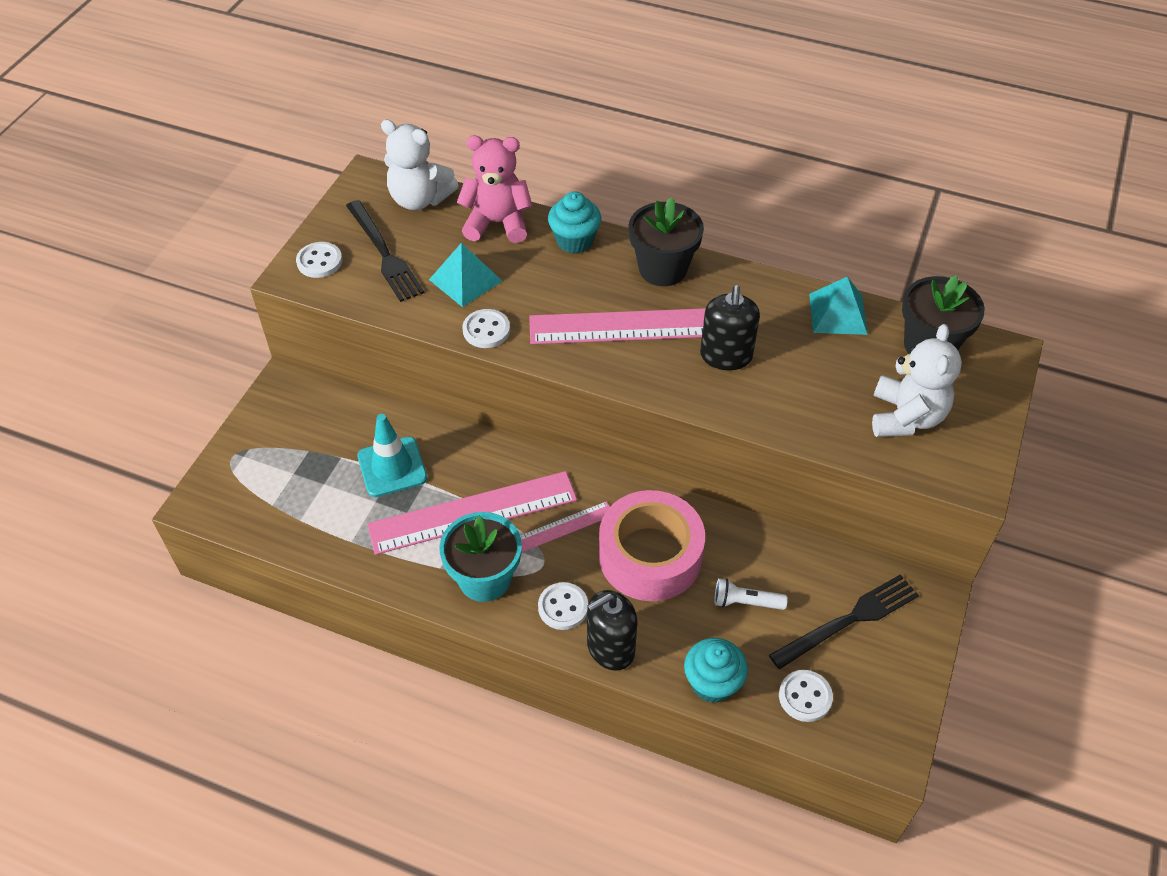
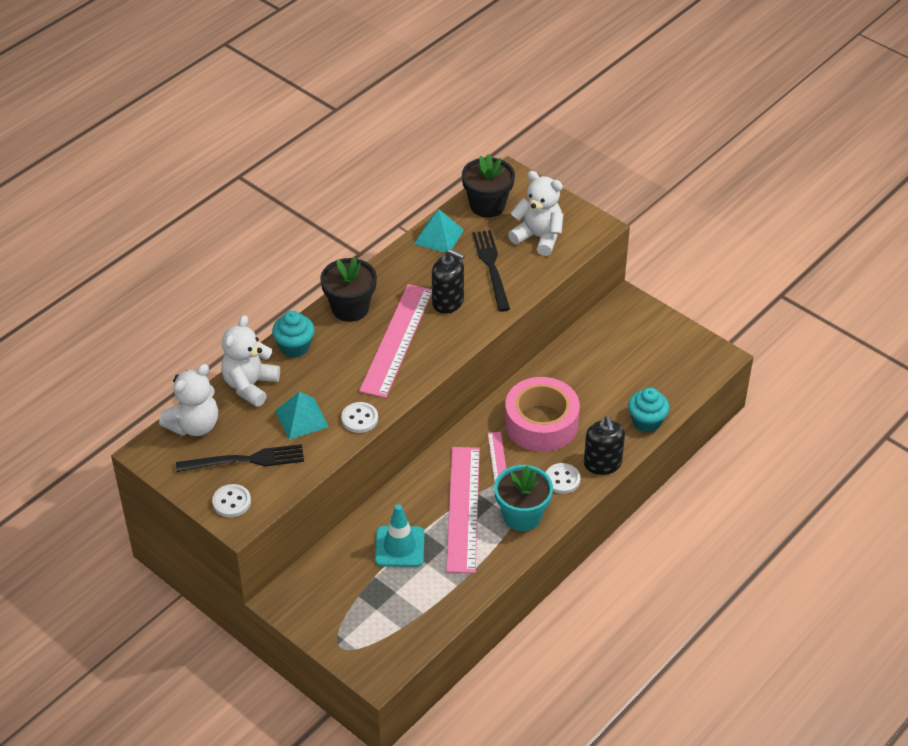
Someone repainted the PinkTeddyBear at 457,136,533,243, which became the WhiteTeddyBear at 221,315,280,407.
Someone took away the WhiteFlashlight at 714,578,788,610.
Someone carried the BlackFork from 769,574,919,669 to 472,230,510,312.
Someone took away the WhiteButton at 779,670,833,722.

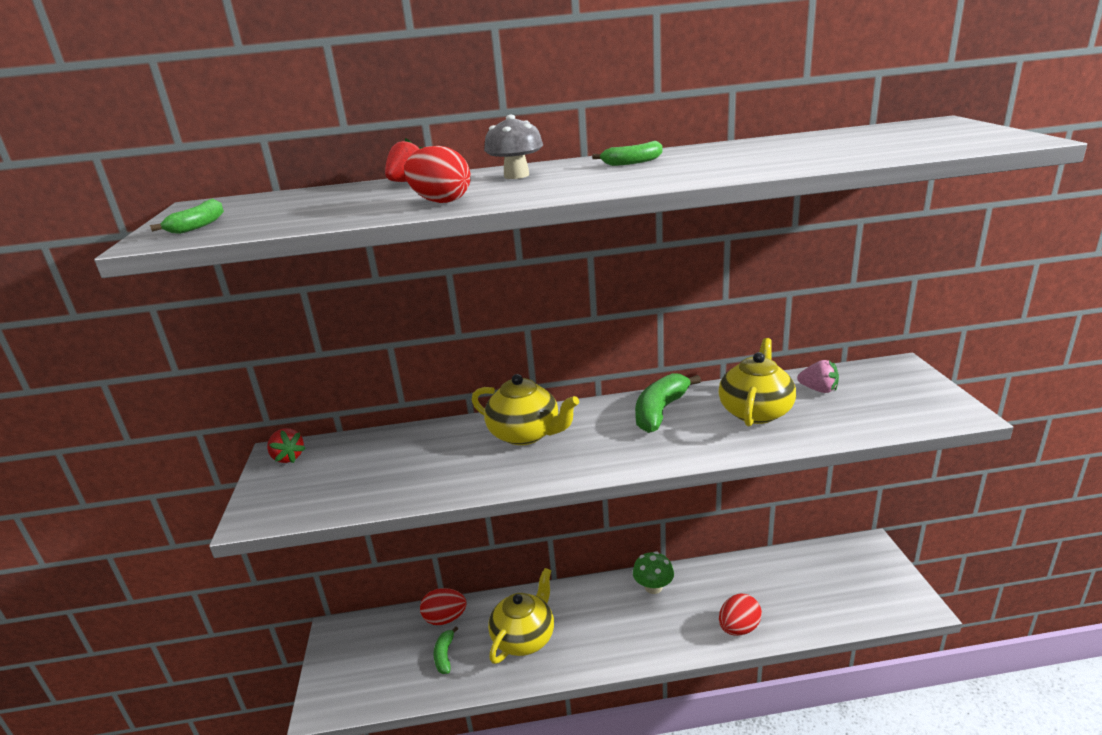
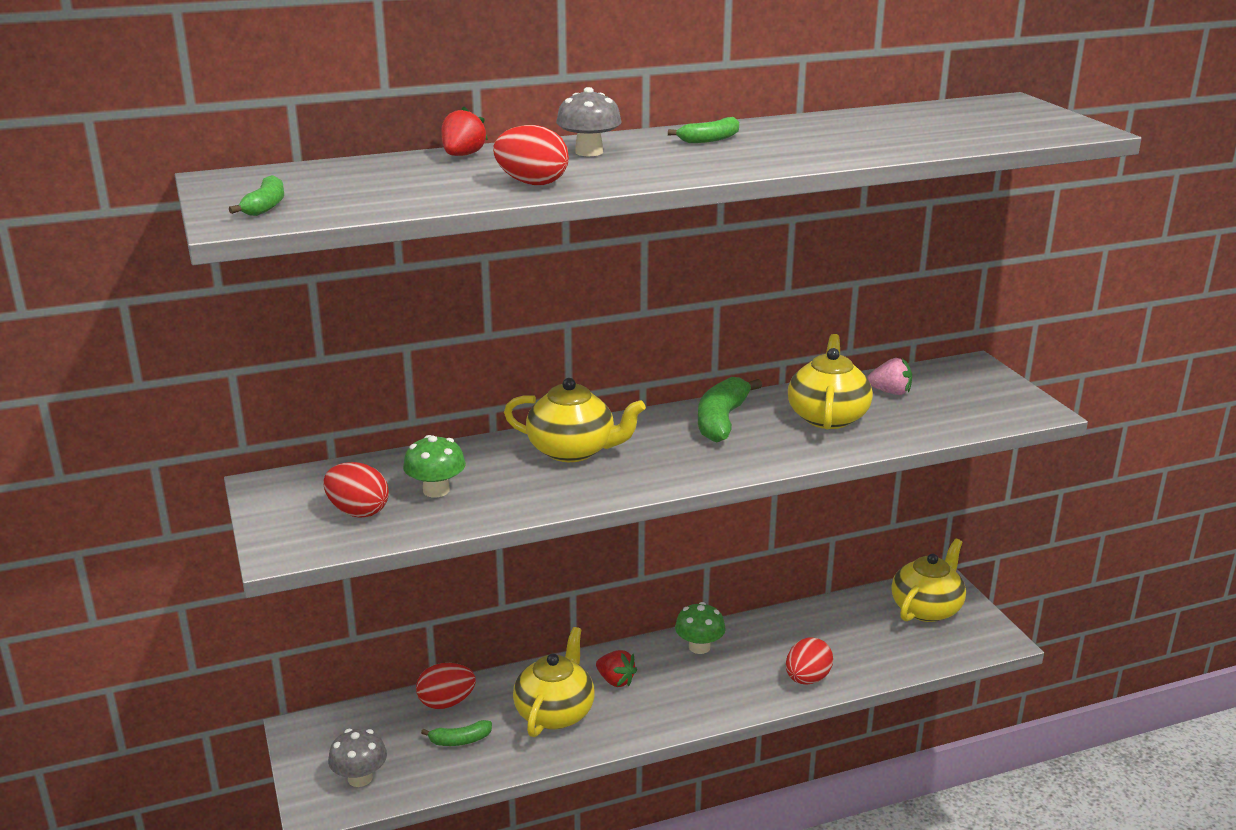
Someone carried the RedStrawberry from 267,428,306,463 to 596,650,637,687.
Someone rotated the GreenBanana at 434,626,458,674 by 90 degrees counterclockwise.
Someone put down the RedEgg at 323,462,389,518.
Someone put down the GreyMushroom at 328,728,387,787.
Someone put down the GreenMushroom at 403,435,466,497.
Someone put down the YellowTeapot at 891,539,966,622.

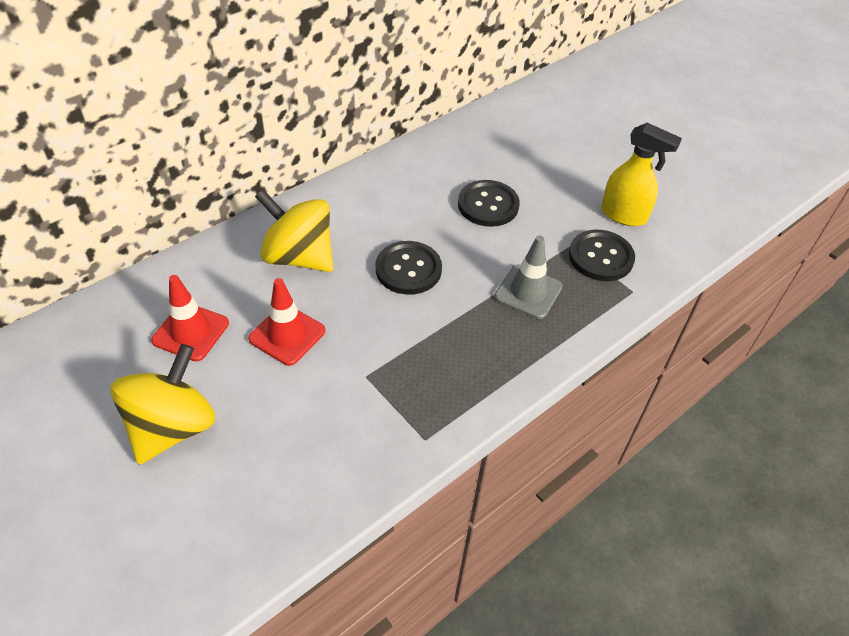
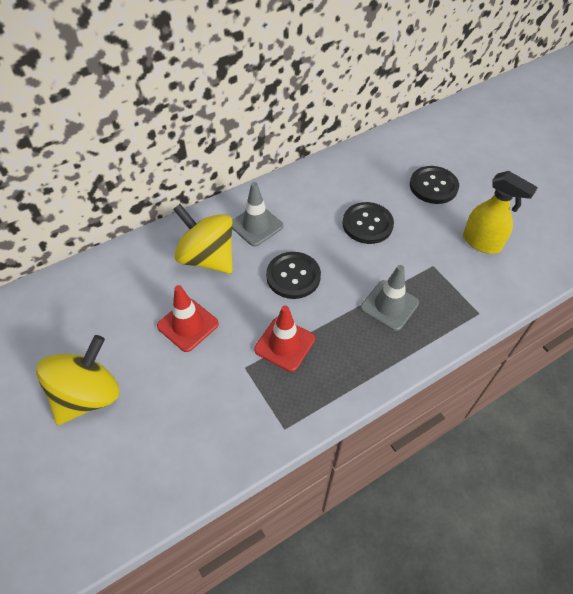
Someone carried the RedTrafficCone from 151,275,229,361 to 254,305,315,372.
Someone carried the BlackButton from 569,230,635,281 to 410,166,459,204.
Someone put down the GreyTrafficCone at 232,182,283,247.

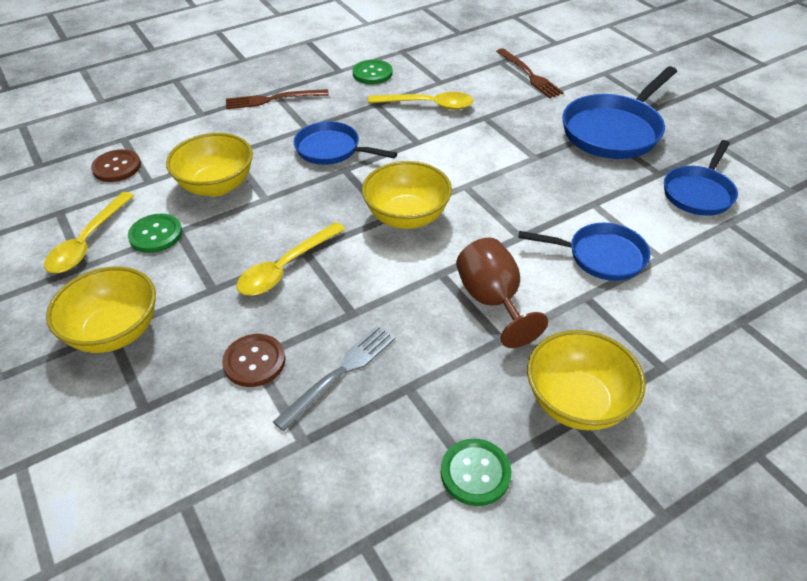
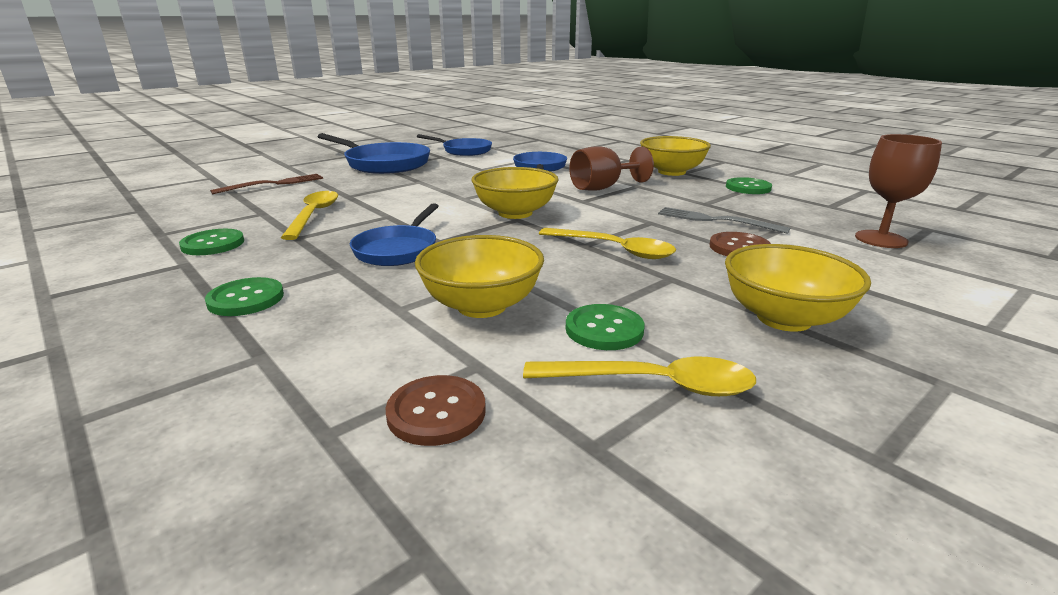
Someone swapped the BrownFork at 226,89,329,109 for the GreenButton at 205,277,284,316.
Someone put down the BrownGoblet at 855,134,942,248.

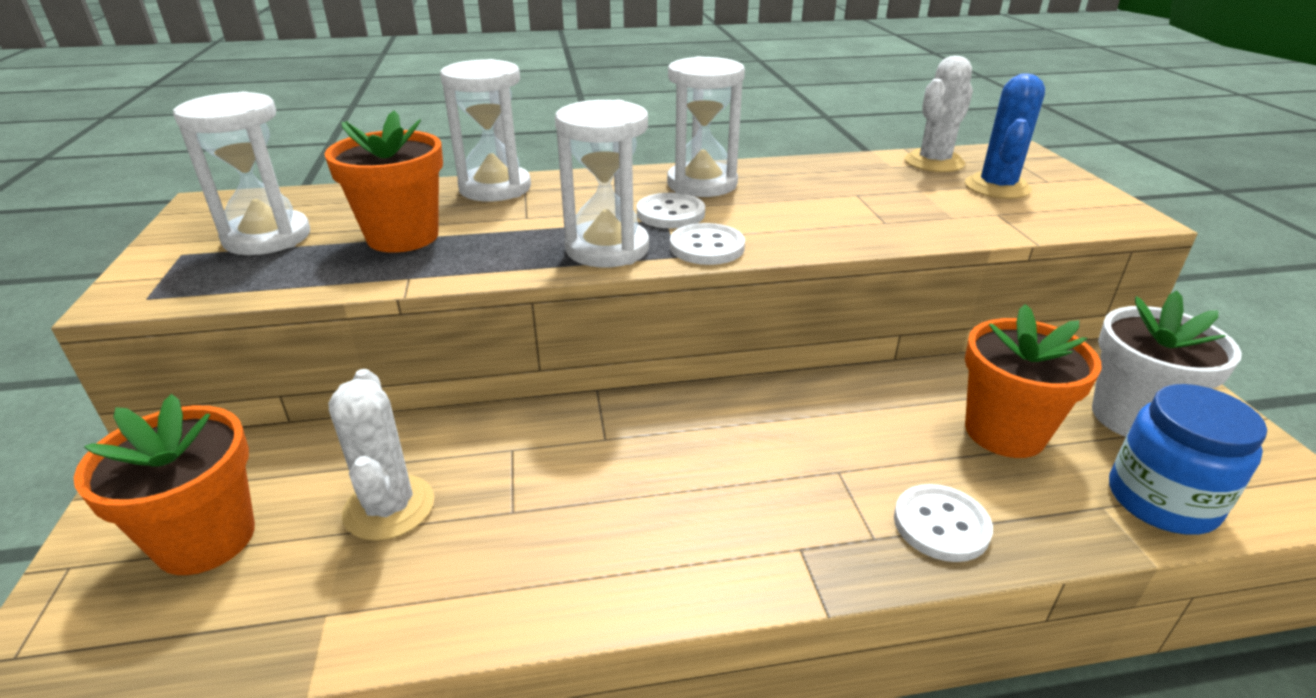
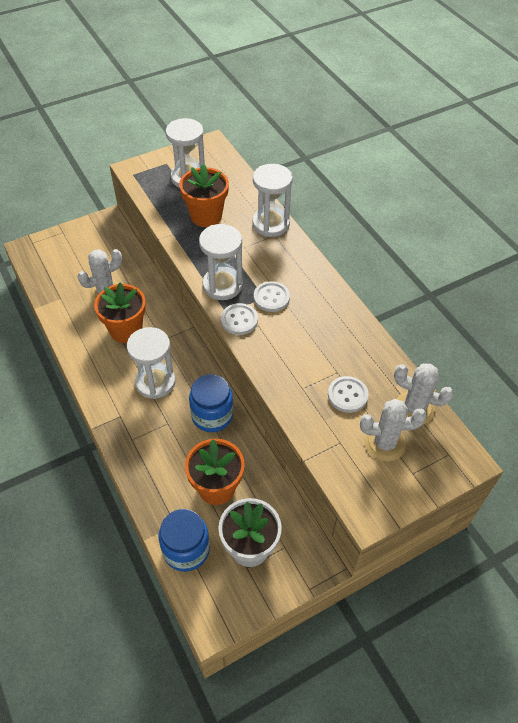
Someone carried the OrangeFlowerPot from 74,394,255,575 to 94,282,146,343.
Someone carried the WhiteHourglass from 667,56,745,197 to 127,327,176,399.
Someone carried the WhiteButton from 894,484,993,562 to 328,376,369,413.
Someone repainted the BlueCactus at 965,73,1045,199, which became the WhiteCactus at 360,399,427,462.
Someone put down the BlueJar at 189,374,233,432.

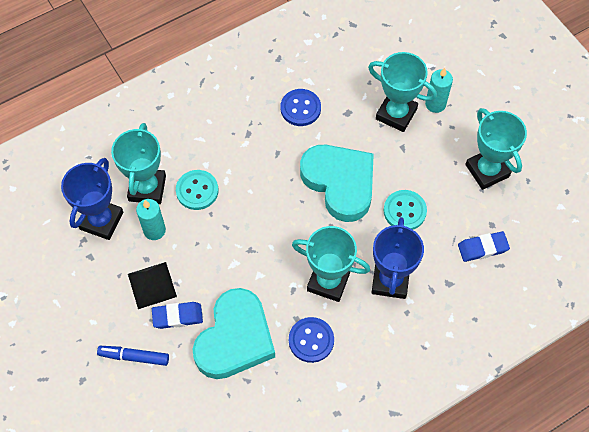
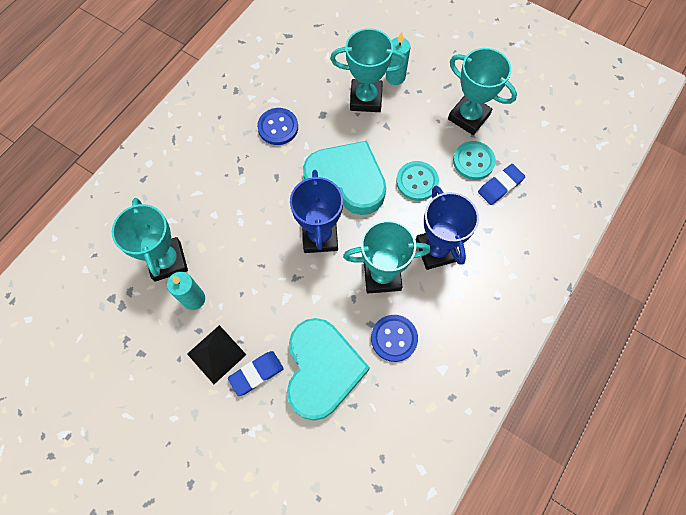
Someone carried the BlueTrophy from 61,158,123,240 to 290,170,343,253.
Someone took away the BlueMarker at 97,346,169,366.
Someone carried the TurquoiseButton from 176,170,218,210 to 453,141,496,180.

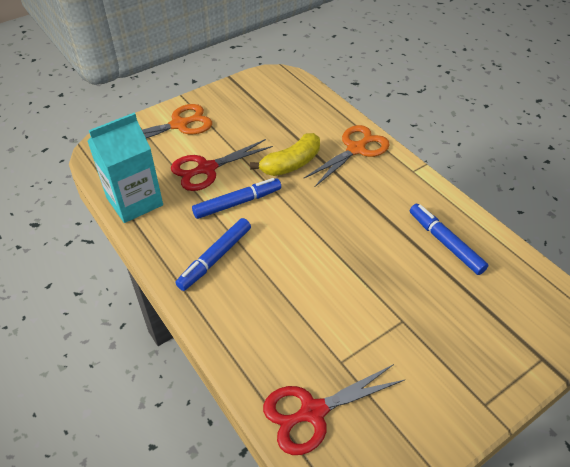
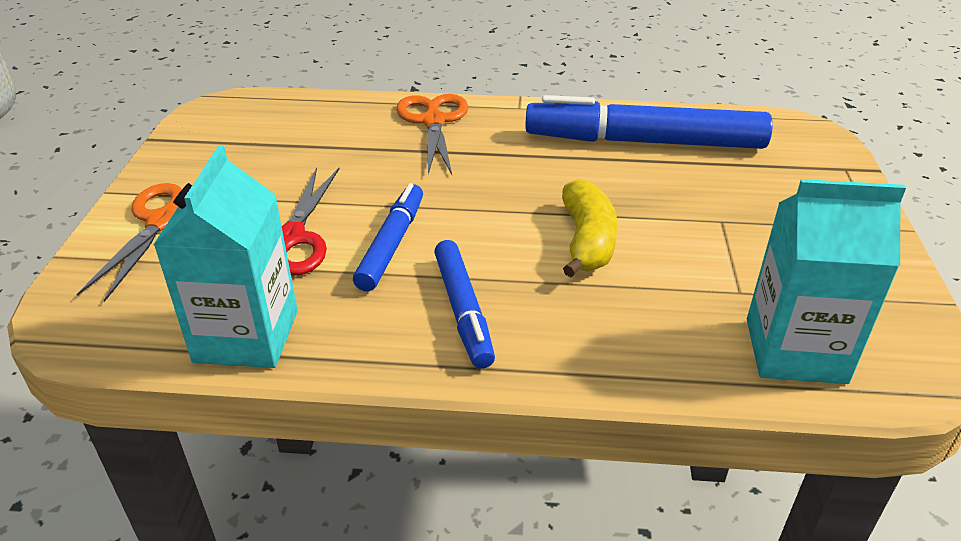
Someone carried the YellowBanana from 250,133,320,176 to 562,179,618,277.
Someone swapped the RedScissors at 263,364,405,455 for the TurquoiseCarton at 747,179,906,384.
Someone scaled the BlueMarker at 410,204,488,275 by 1.80.

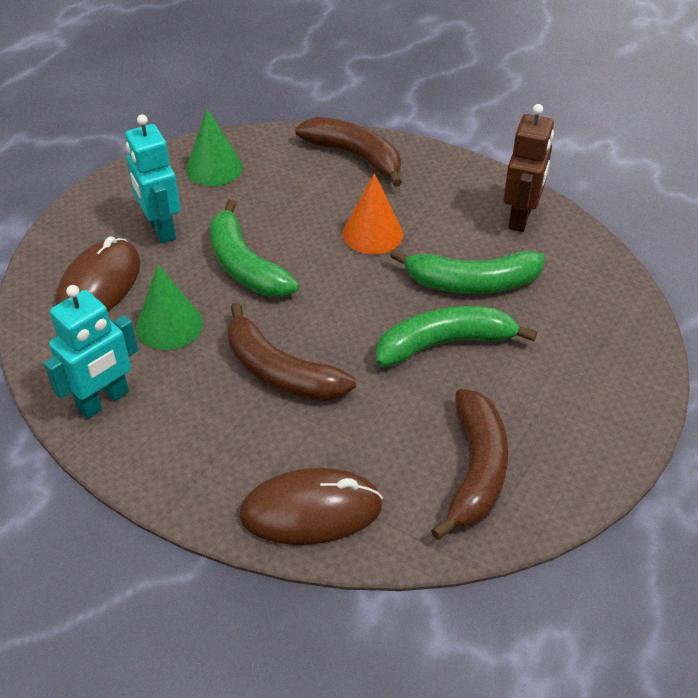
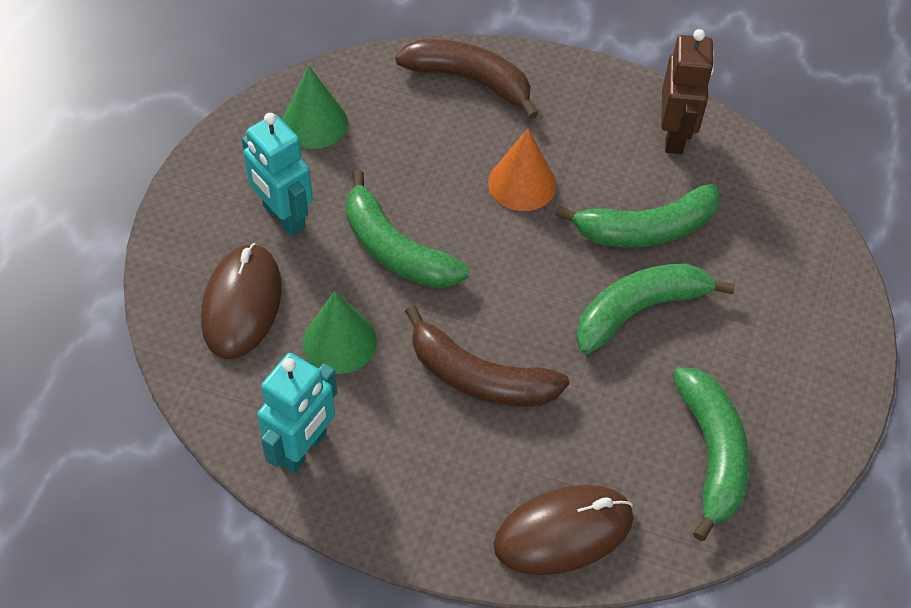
Someone repainted the BrownBanana at 431,389,508,540, which became the GreenBanana at 672,367,749,541.

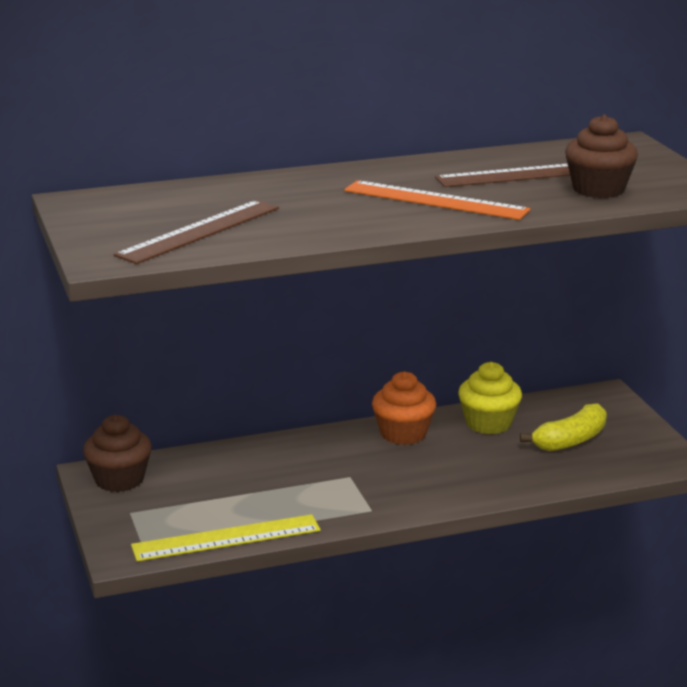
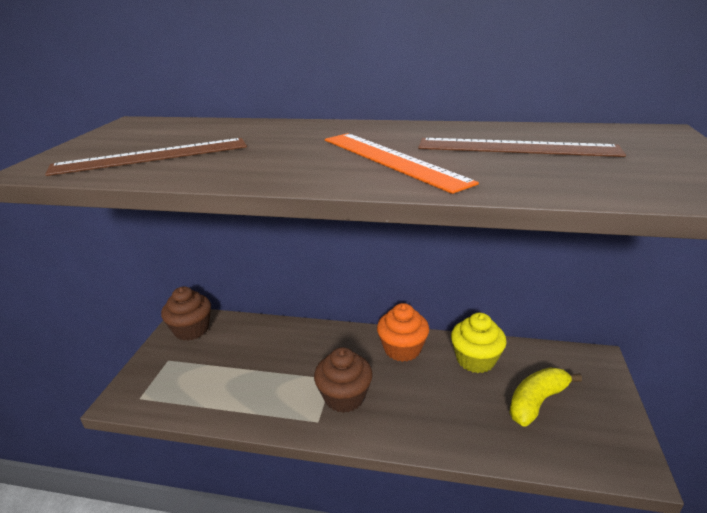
Someone took away the YellowRuler at 131,514,321,561.
Someone rotated the YellowBanana at 520,403,607,451 by 150 degrees clockwise.
Someone carried the BrownCupcake from 565,114,638,198 to 314,347,373,413.

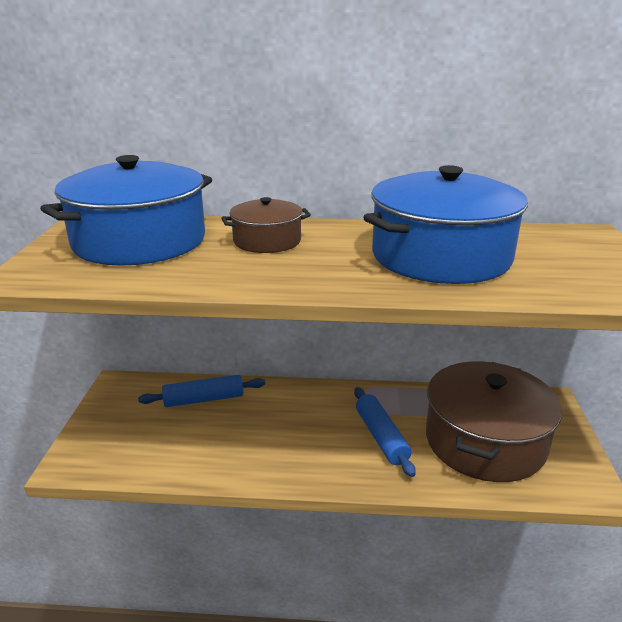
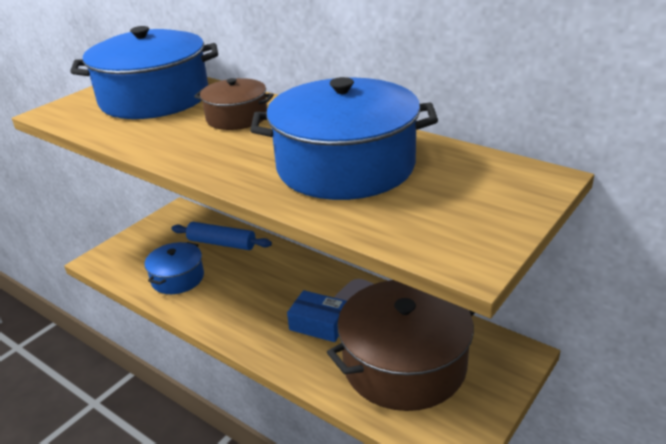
Someone swapped the BlueRollingPin at 354,387,416,477 for the BlueBox at 287,290,347,342.
Someone put down the BluePot at 145,242,204,294.

